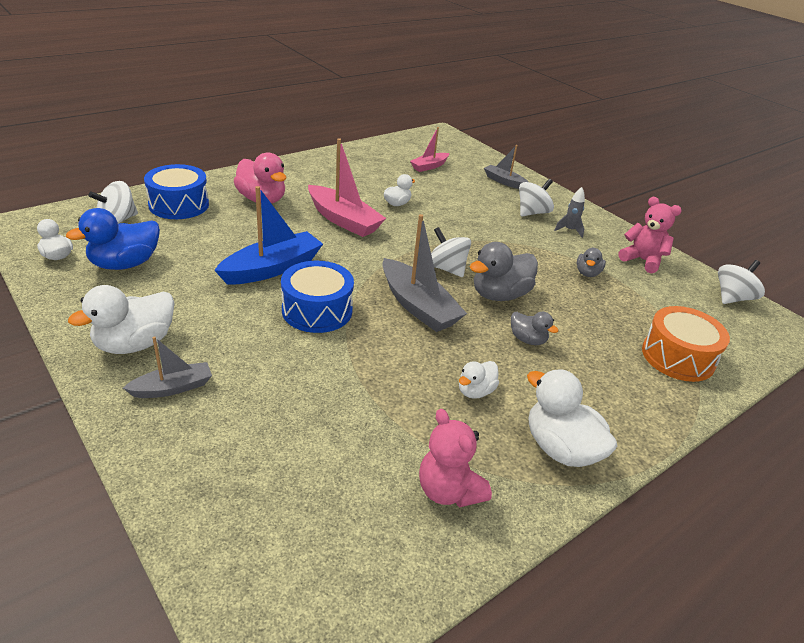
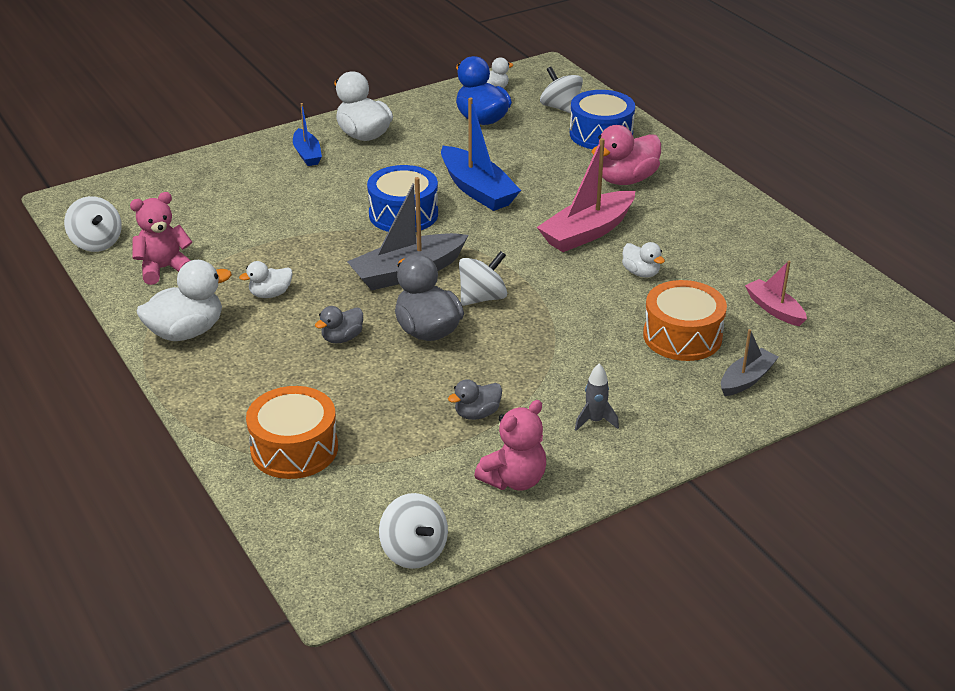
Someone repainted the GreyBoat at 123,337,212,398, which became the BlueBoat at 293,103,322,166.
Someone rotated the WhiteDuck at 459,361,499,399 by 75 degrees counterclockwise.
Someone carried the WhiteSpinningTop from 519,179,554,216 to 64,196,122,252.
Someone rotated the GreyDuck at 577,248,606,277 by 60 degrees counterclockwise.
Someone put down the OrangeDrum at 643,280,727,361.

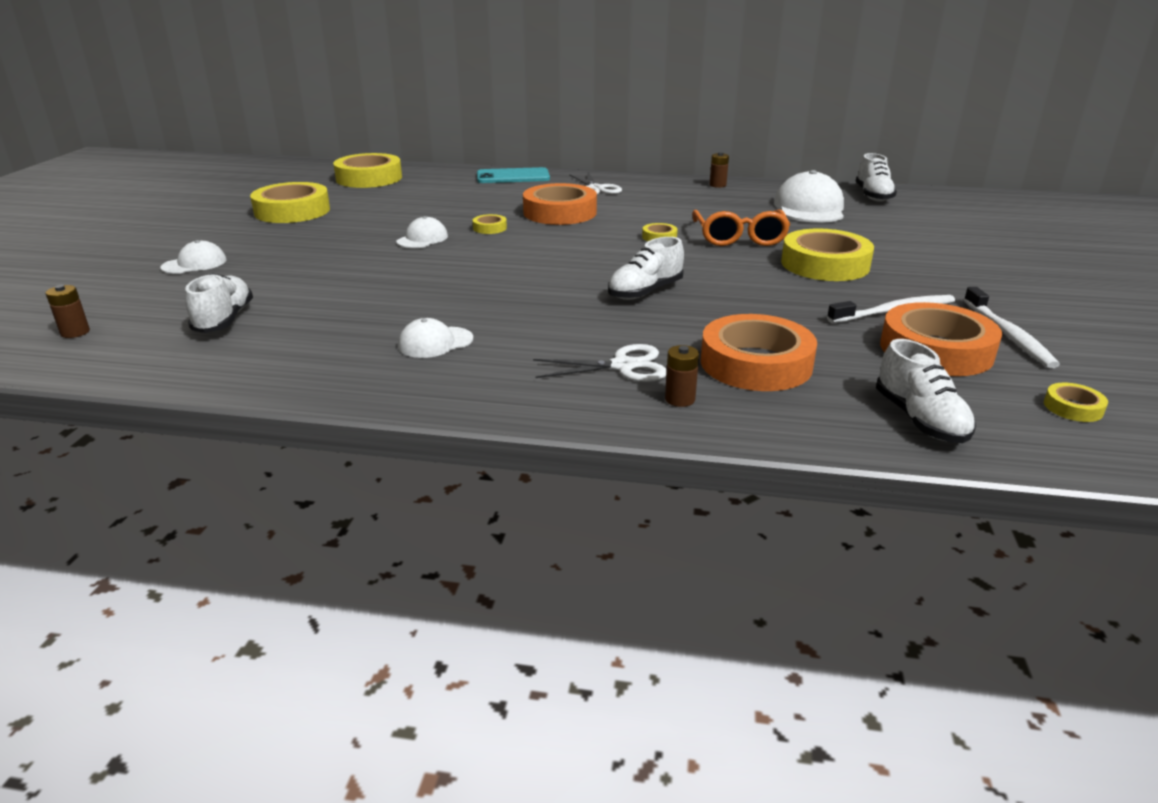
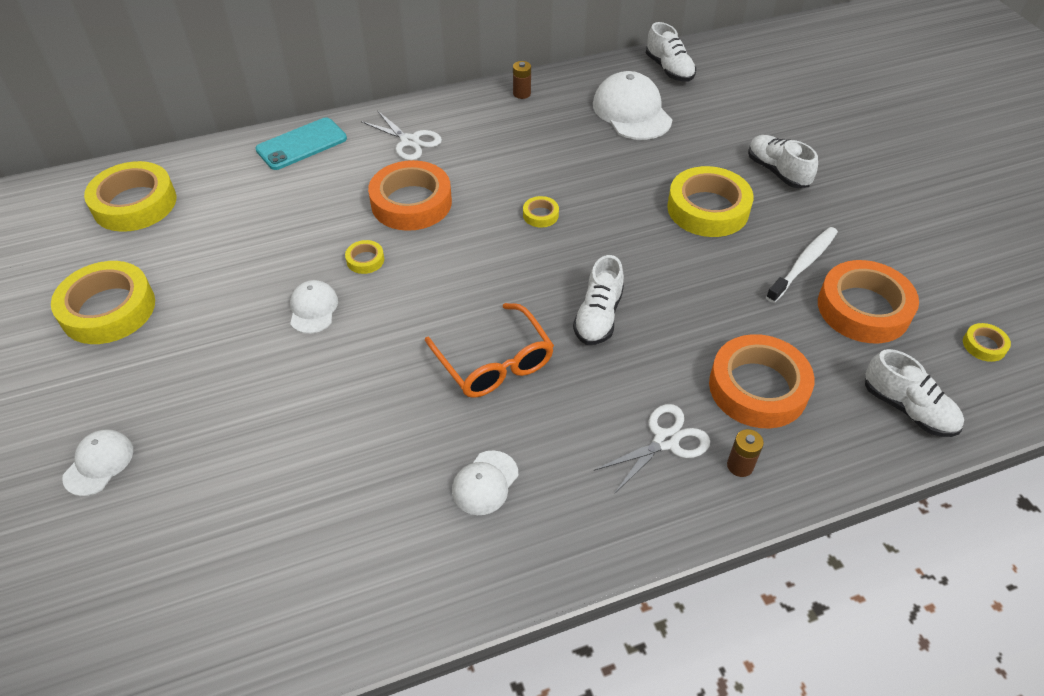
Someone took away the BrownBattery at 46,285,90,338.
Someone carried the WhiteShoe from 185,273,253,333 to 748,135,818,188.
Someone carried the OrangeGlasses from 692,209,791,246 to 425,303,554,398.
Someone took away the WhiteToothbrush at 964,287,1060,368.

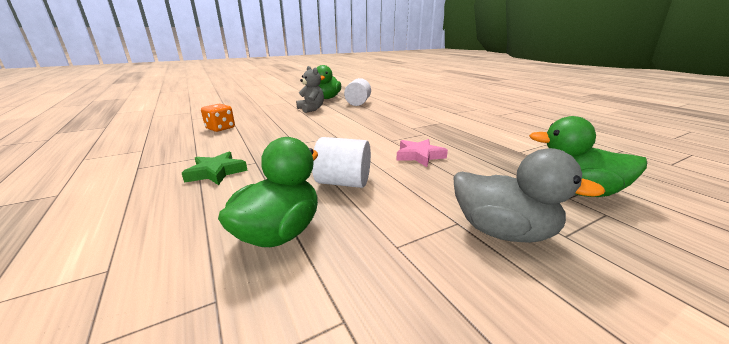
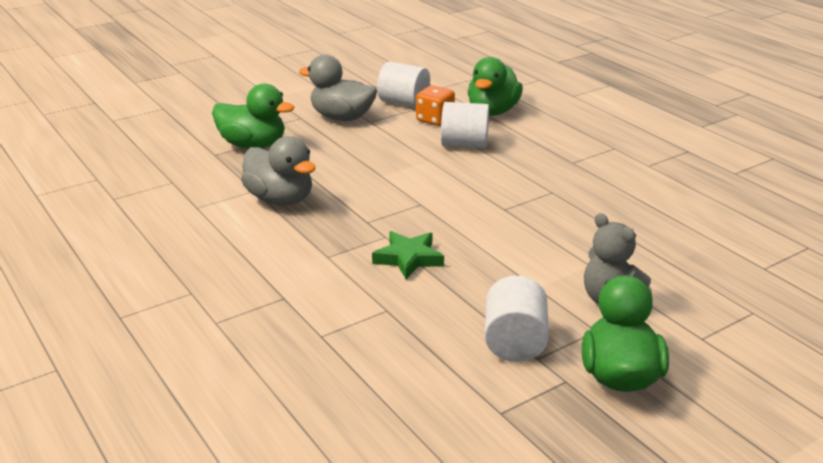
Someone carried the GreenStar from 182,152,248,185 to 372,231,444,279.
Someone carried the OrangeDice from 201,104,235,132 to 416,85,455,126.
Someone took away the PinkStar at 396,139,448,167.
Someone put down the GreyDuck at 241,136,316,206.
Someone put down the WhiteCylinder at 377,62,430,107.

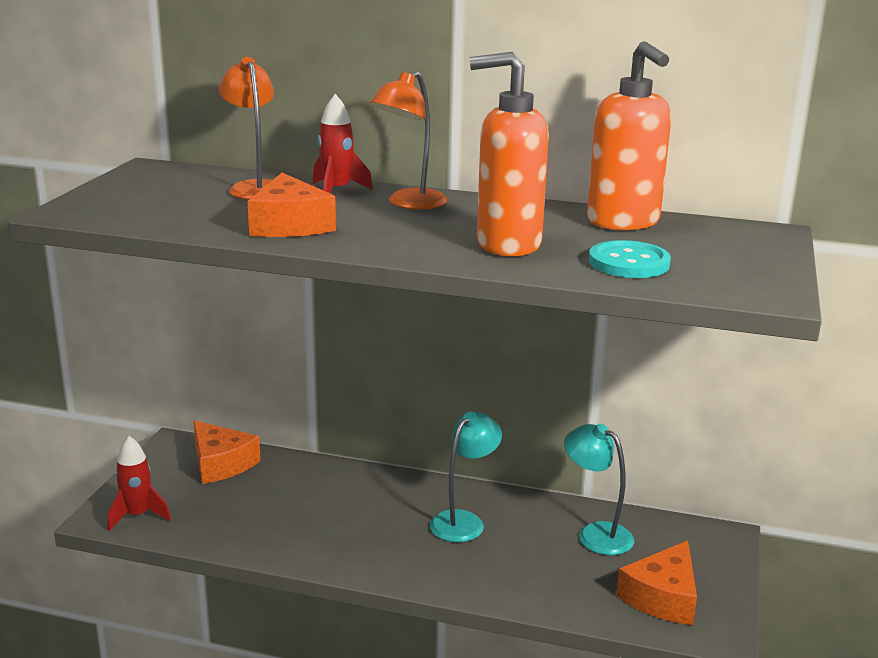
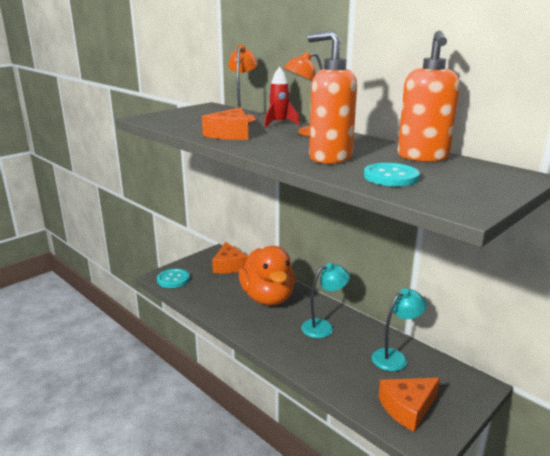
Someone swapped the RedRocket at 108,436,171,531 for the TurquoiseButton at 157,268,190,288.
Someone rotated the TurquoiseLamp at 564,424,634,555 by 75 degrees clockwise.
Someone put down the OrangeDuck at 239,246,295,305.

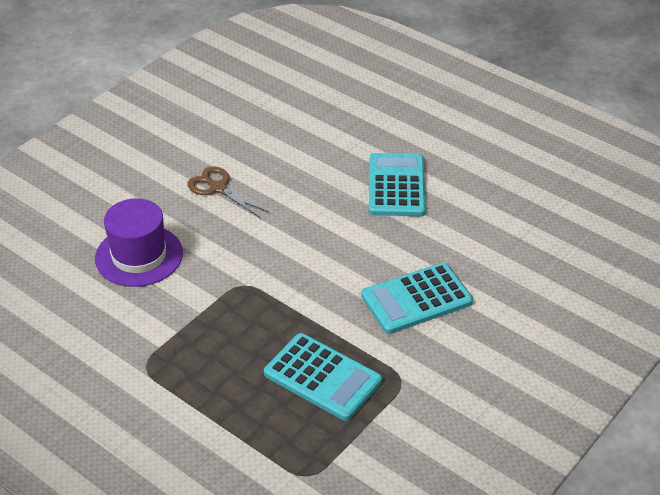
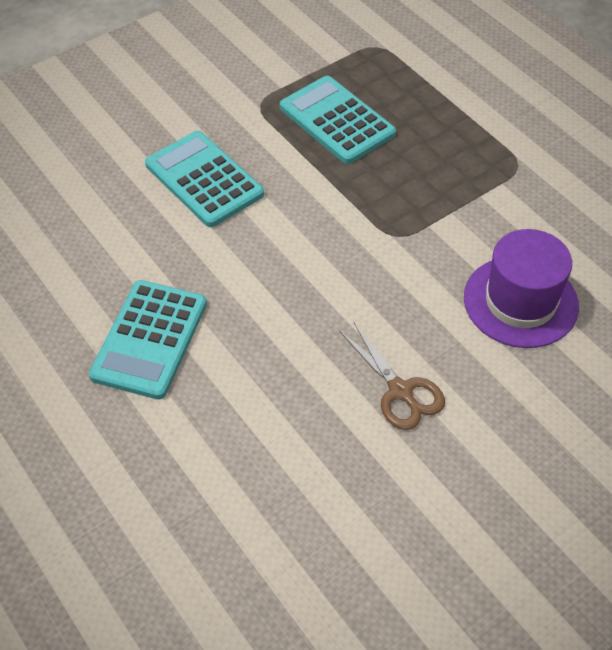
Someone rotated the TurquoiseCalculator at 361,263,473,334 by 120 degrees counterclockwise.

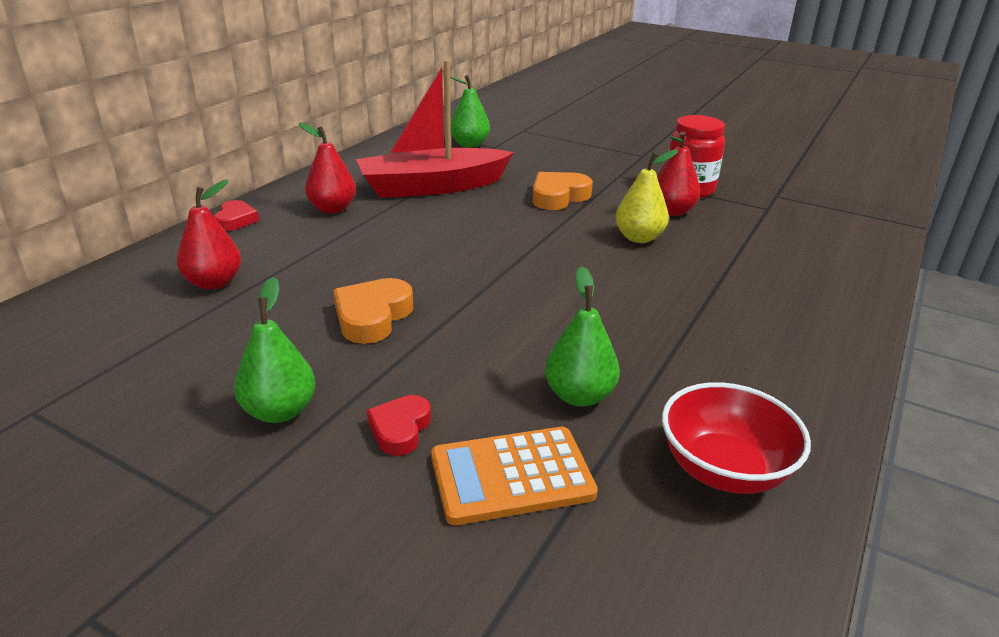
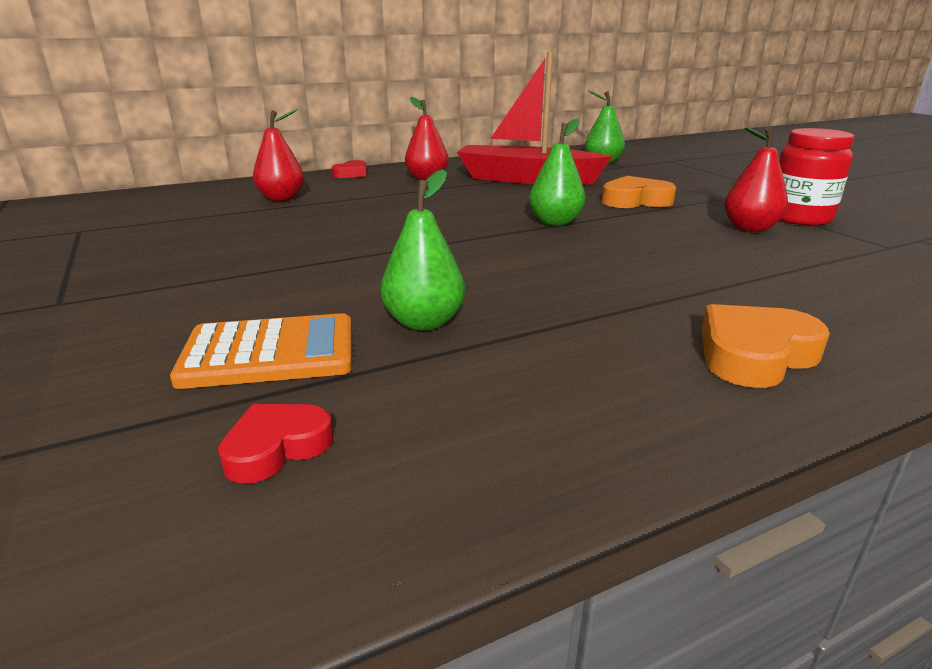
Someone carried the GreenPear from 234,277,315,423 to 529,118,586,226.
Someone carried the OrangeHeart from 333,278,413,344 to 701,304,830,388.
Someone carried the RedHeart from 367,395,431,456 to 218,404,333,484.
Someone rotated the OrangeCalculator at 431,427,598,525 by 150 degrees clockwise.
Someone took away the YellowPear at 615,149,678,243.
Someone took away the RedBowl at 662,382,811,494.

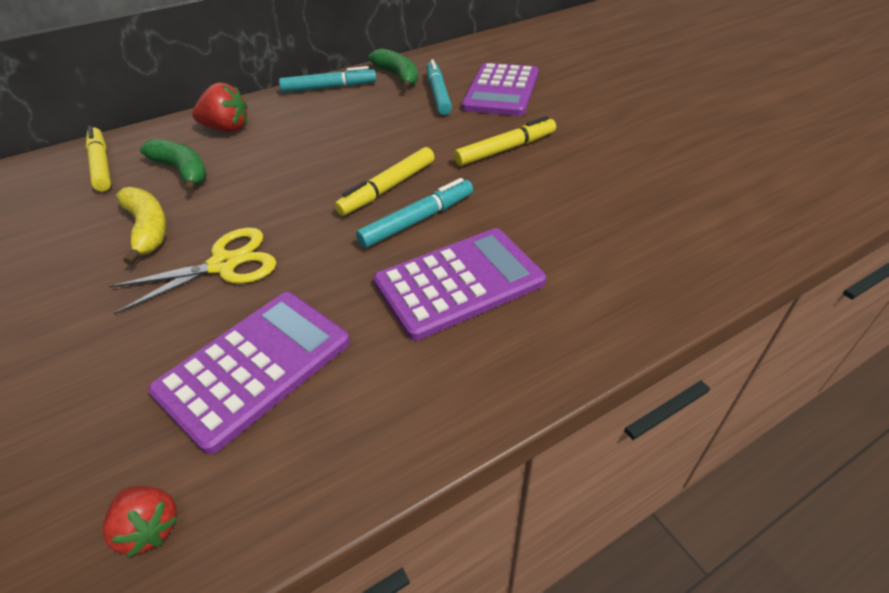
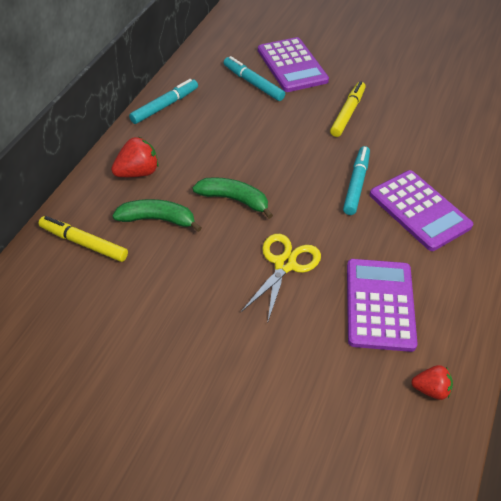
Someone took away the YellowBanana at 116,187,167,265.
Someone took away the YellowMarker at 335,147,434,216.
Someone carried the GreenBanana from 368,48,418,89 to 193,177,273,219.
Someone rotated the PurpleCalculator at 373,228,546,341 by 120 degrees clockwise.

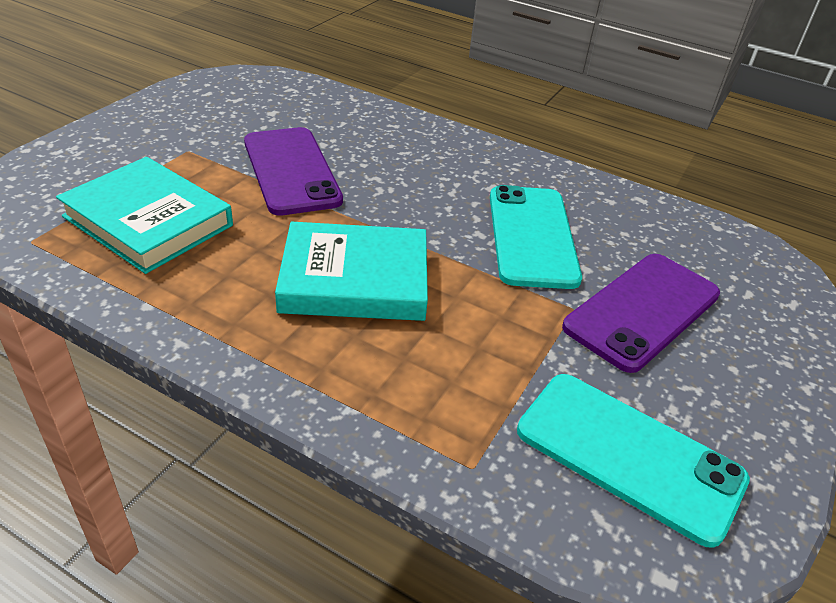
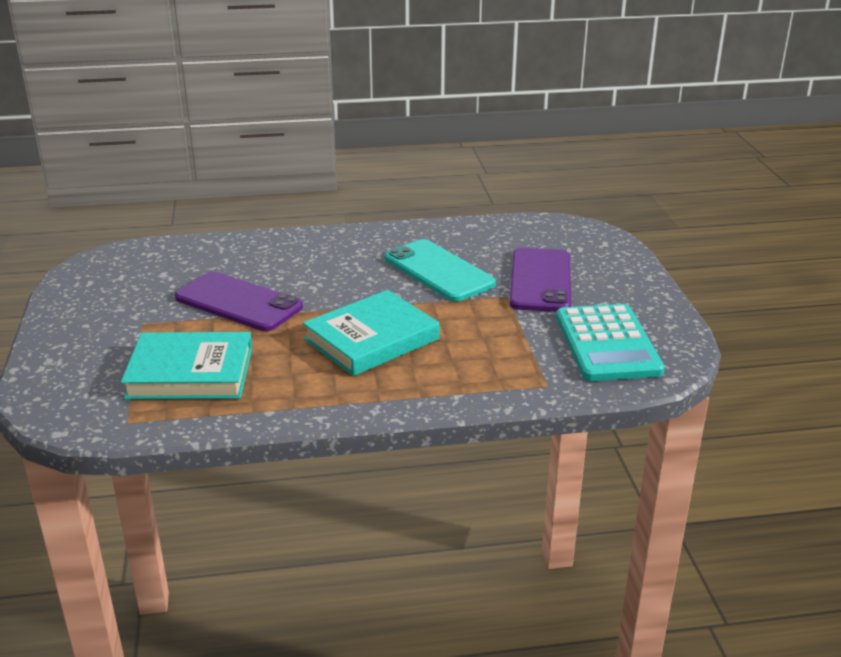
Someone swapped the TurquoisePhone at 517,374,750,548 for the TurquoiseCalculator at 556,304,665,381.

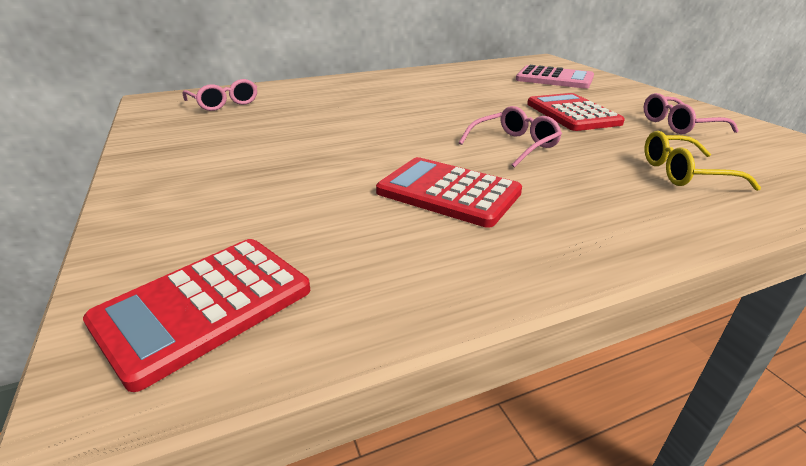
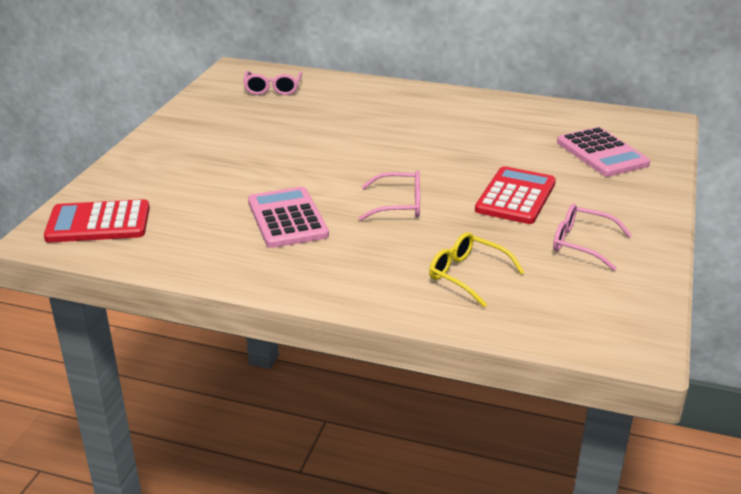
Someone repainted the RedCalculator at 376,157,522,228, which became the PinkCalculator at 248,187,329,248.

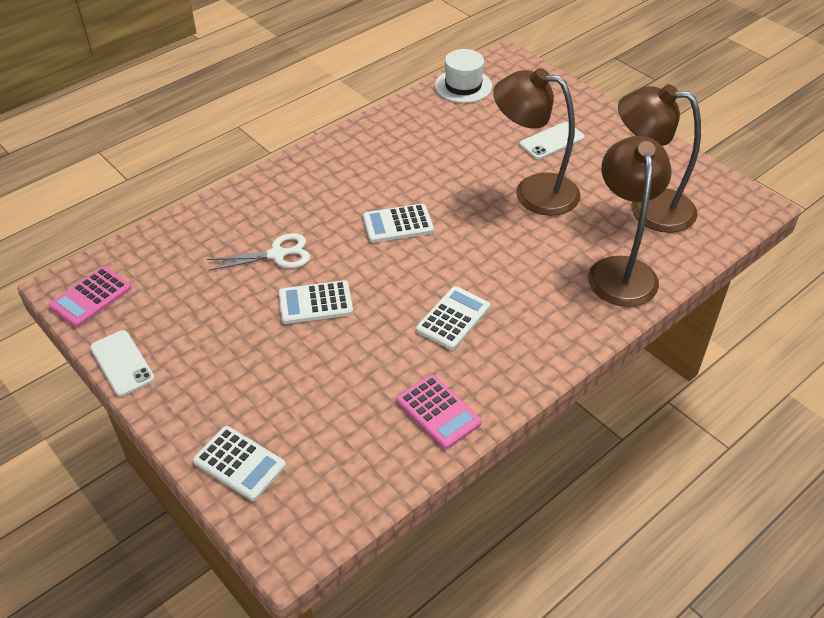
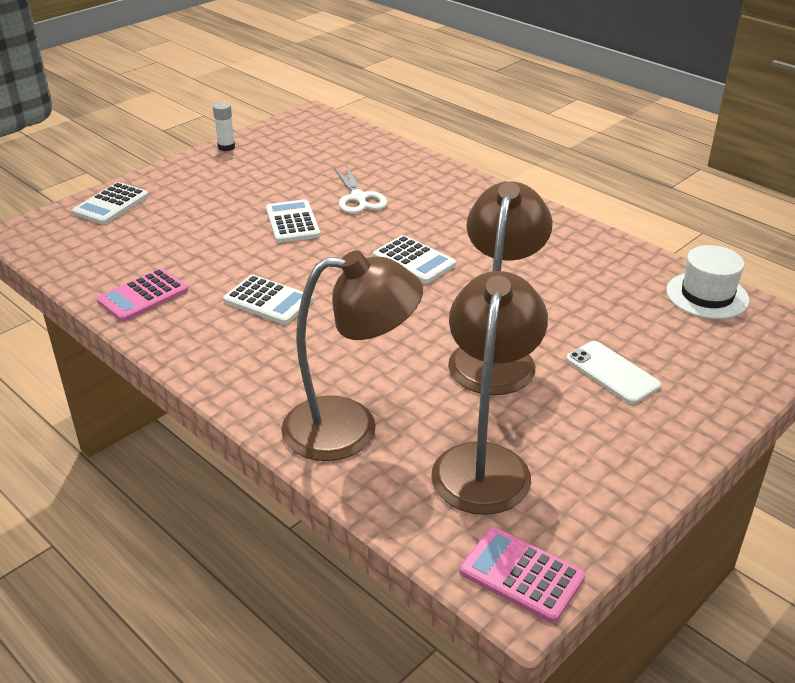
Someone carried the PinkCalculator from 49,267,131,327 to 459,527,585,623.
Someone swapped the WhitePhone at 90,330,155,396 for the WhiteGlueStick at 213,102,235,151.
Someone rotated the WhiteCalculator at 363,204,434,243 by 150 degrees clockwise.

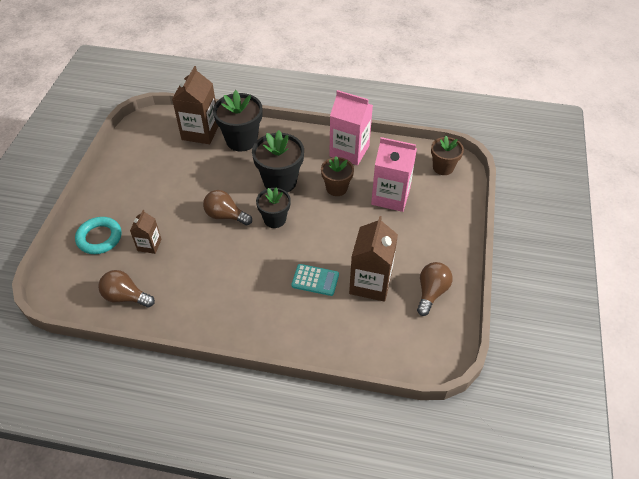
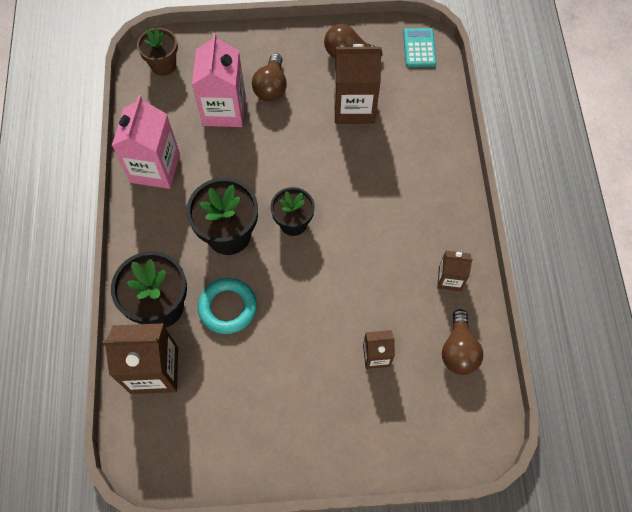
Someone carried the TurquoiseRing from 75,217,122,254 to 198,278,257,334.
Someone carried the BrownLightBulb from 203,190,252,225 to 252,53,287,101.
Someone carried the TurquoiseCalculator from 291,264,339,296 to 403,28,436,67.
Someone took away the BrownFlowerPot at 321,156,354,196.
Someone put down the BrownCarton at 437,250,473,291.

